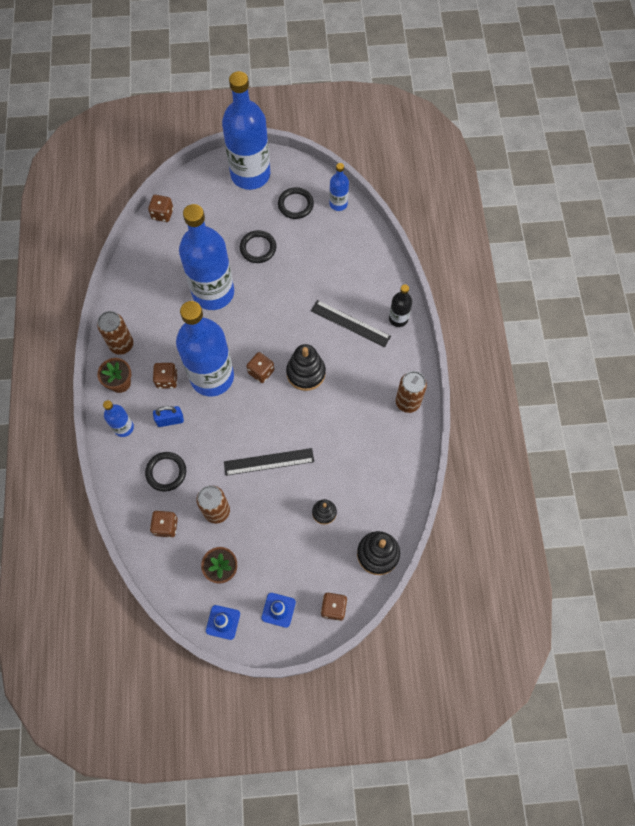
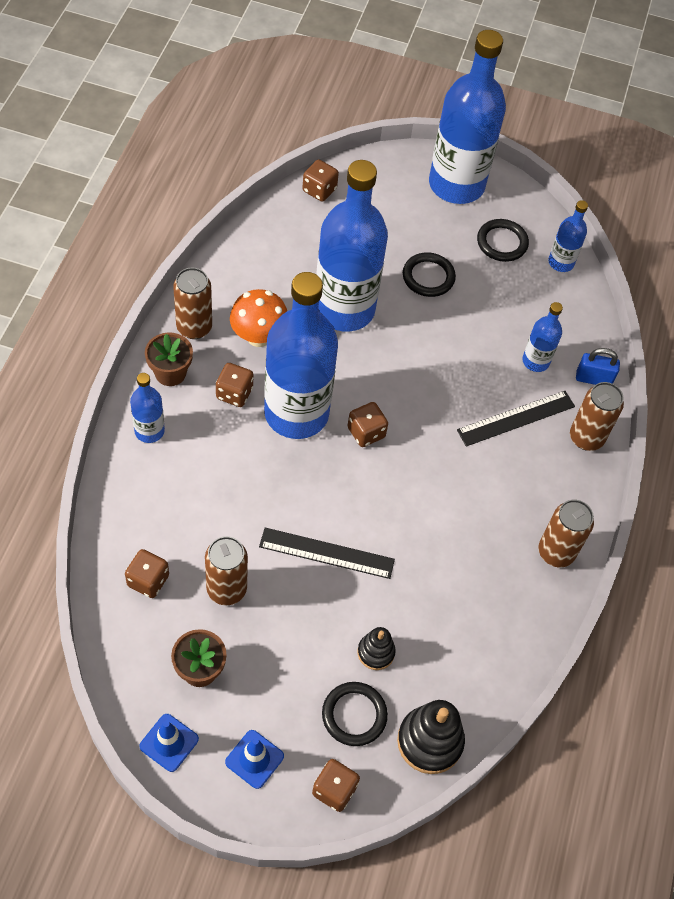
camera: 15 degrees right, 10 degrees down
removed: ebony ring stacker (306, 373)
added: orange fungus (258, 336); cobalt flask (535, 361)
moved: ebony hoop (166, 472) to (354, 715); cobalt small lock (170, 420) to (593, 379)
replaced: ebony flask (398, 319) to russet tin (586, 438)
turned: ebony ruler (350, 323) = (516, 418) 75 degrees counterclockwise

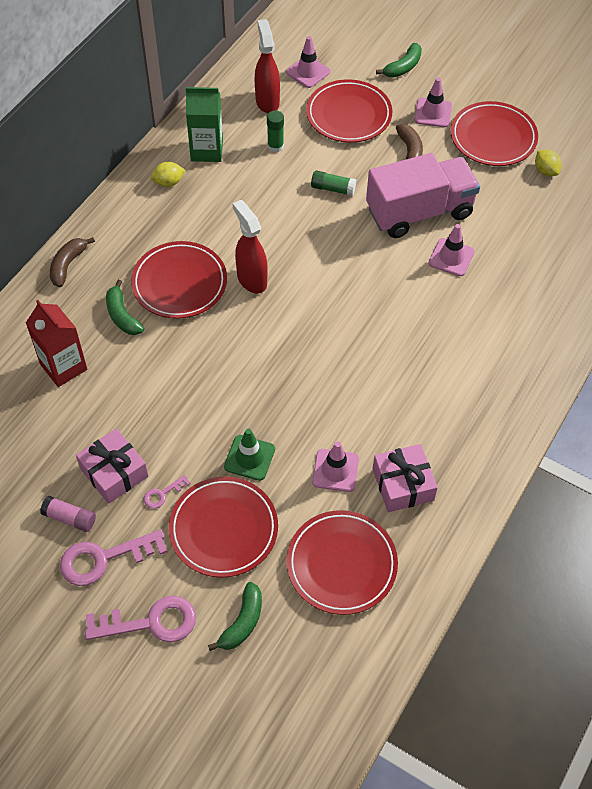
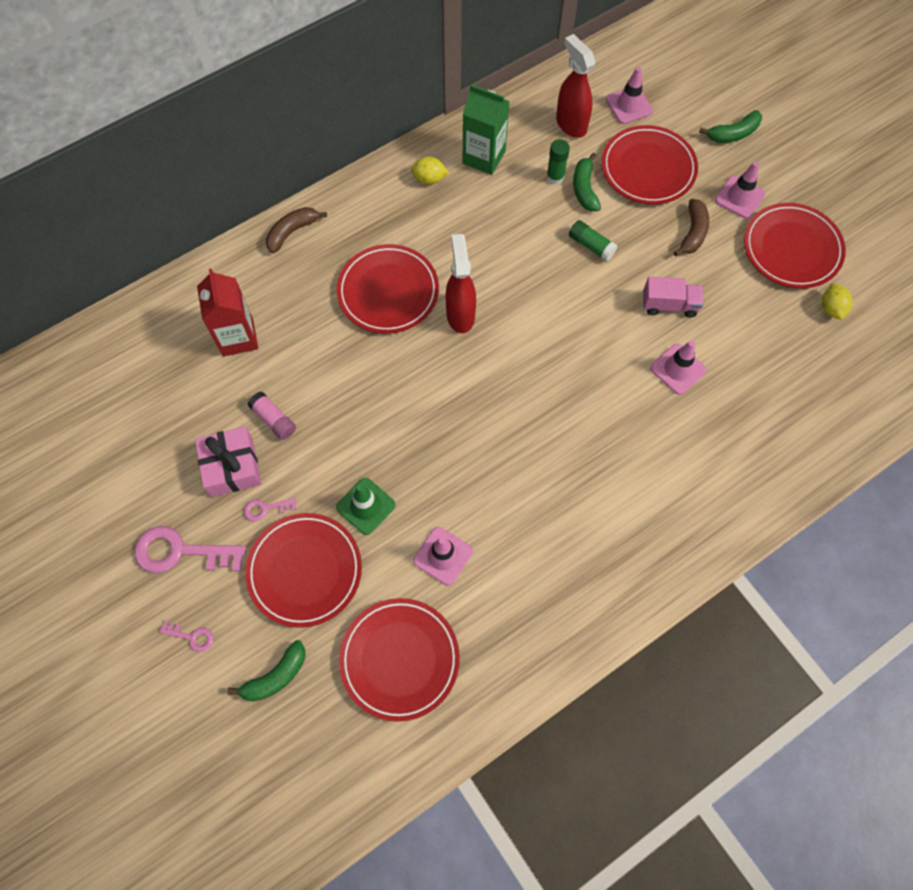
camera: 25 degrees right, 10 degrees up
removed: pink wrapped gift (402, 484)
moved: pink stick of glue (70, 518) to (273, 420); green toy banana (122, 315) to (584, 189)
turned: crimson spray bottle (267, 101) = (571, 124) 45 degrees counterclockwise
resized: pink latchkey (151, 622) = (192, 637) x0.48; pink truck (419, 212) = (669, 305) x0.48

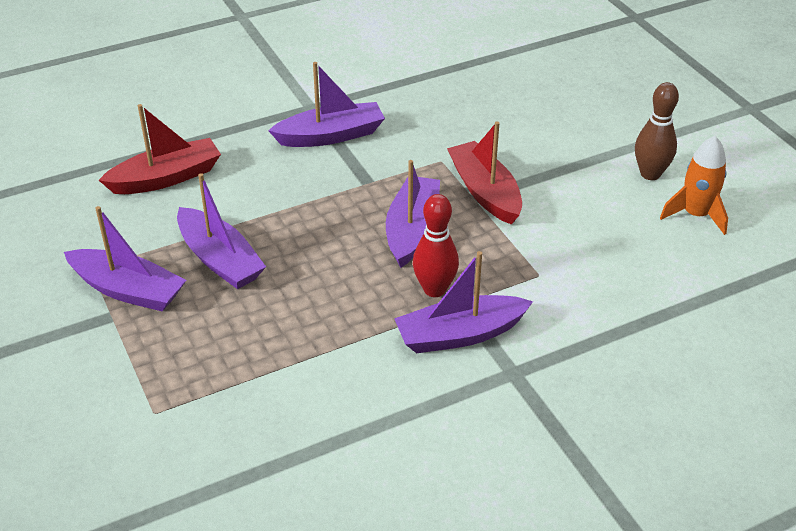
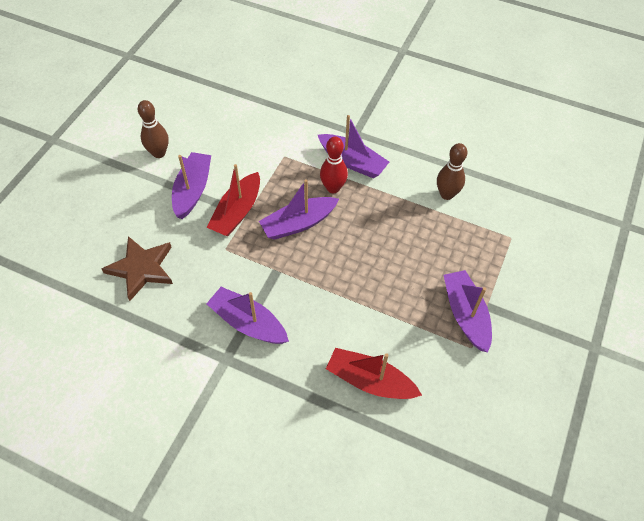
camera: 130 degrees left, 15 degrees up
removed: orange spaceship (695, 215)
added: russet star shape (141, 269); russet skittle (446, 194)
moved: royal purple sailboat (220, 260) to (193, 190)

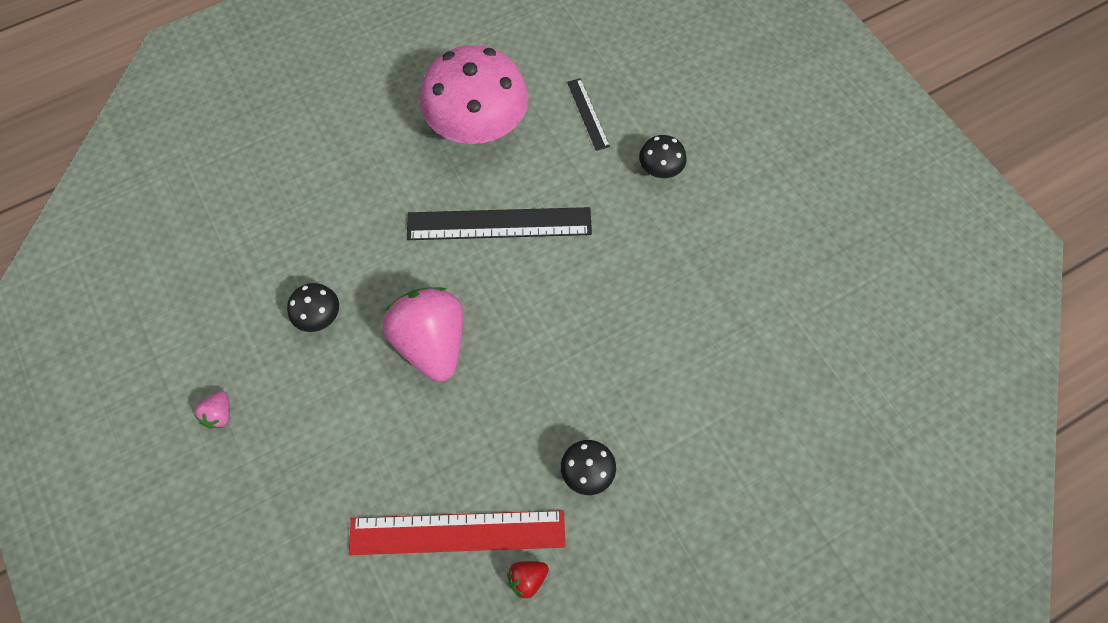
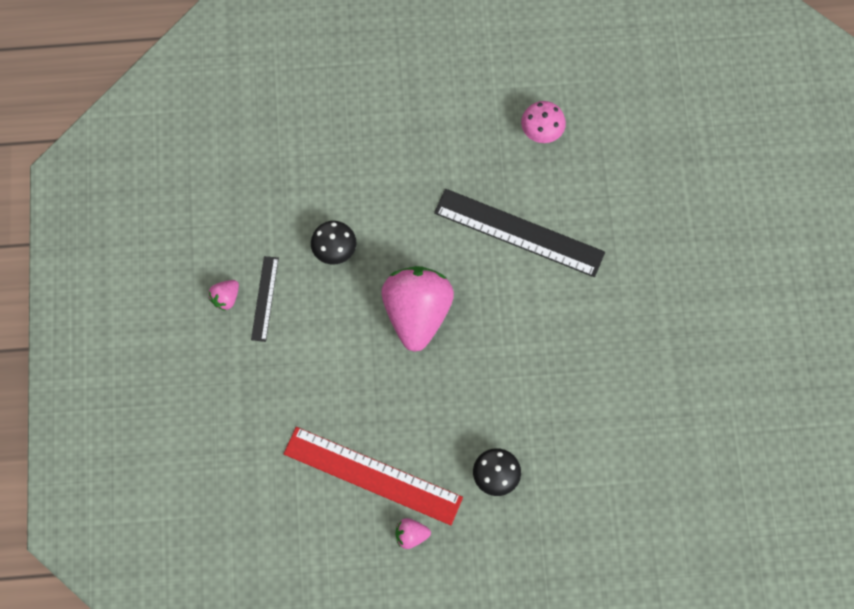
camera: 25 degrees right, 5 degrees up
removed: ebony fungus (660, 168)
moved: ebony ruler (588, 114) to (265, 298)
recoloured: crimson strawberry (527, 579) to pink strawberry (411, 535)
resized: pink fungus (478, 124) = (542, 130) x0.44

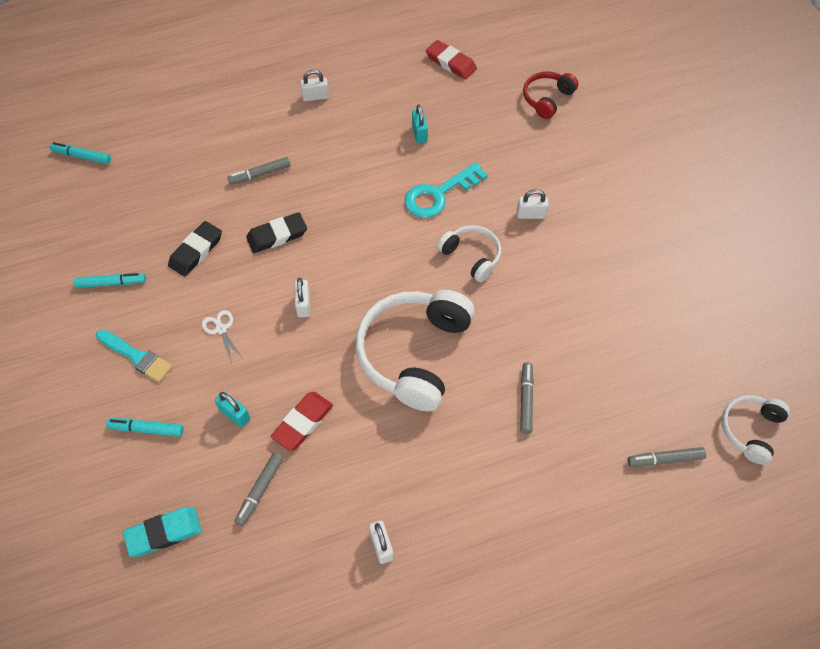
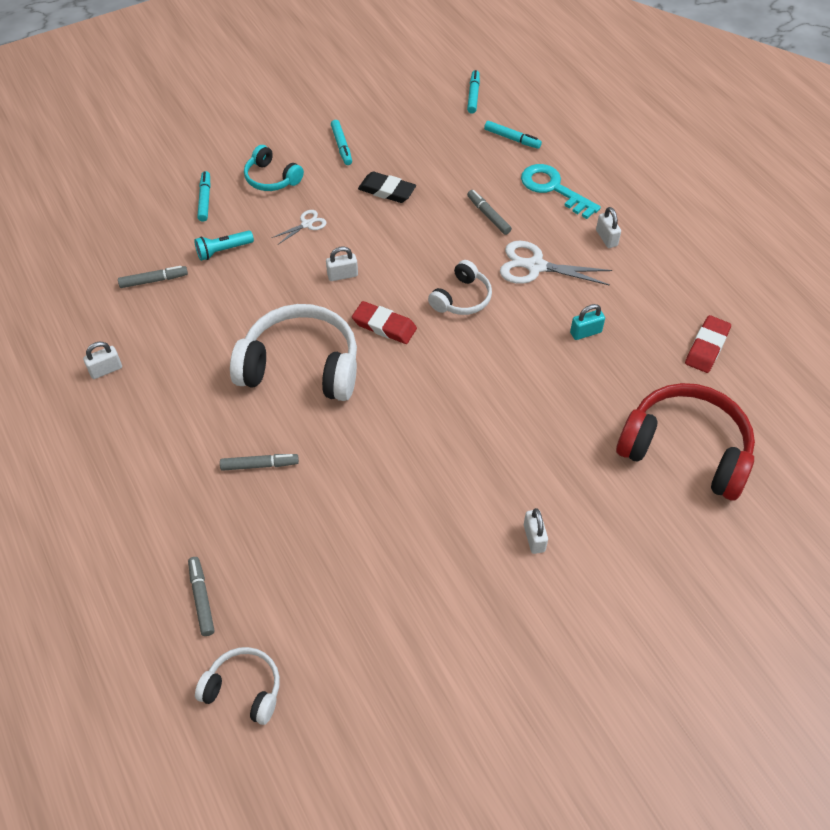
camera: 80 degrees right, 5 degrees down
removed: aqua pencil eraser (164, 533); ebony pencil eraser (277, 235)
added: aqua felt pen (512, 139); white pair of scissors (535, 266)
moved: crimson pencil eraser (303, 422) to (384, 326); aqua latchkey (439, 194) to (553, 189); white headset (471, 256) to (462, 298); white small lock (531, 214) to (534, 538)
replaced: aqua paintbrush (137, 357) to aqua headset (271, 178); aqua small lock (235, 414) to aqua pocket torch (223, 250)
turned: ash-grey felt pen (260, 490) = (154, 280) 150 degrees clockwise
resized: crimson headset (547, 99) = (686, 449) x1.89

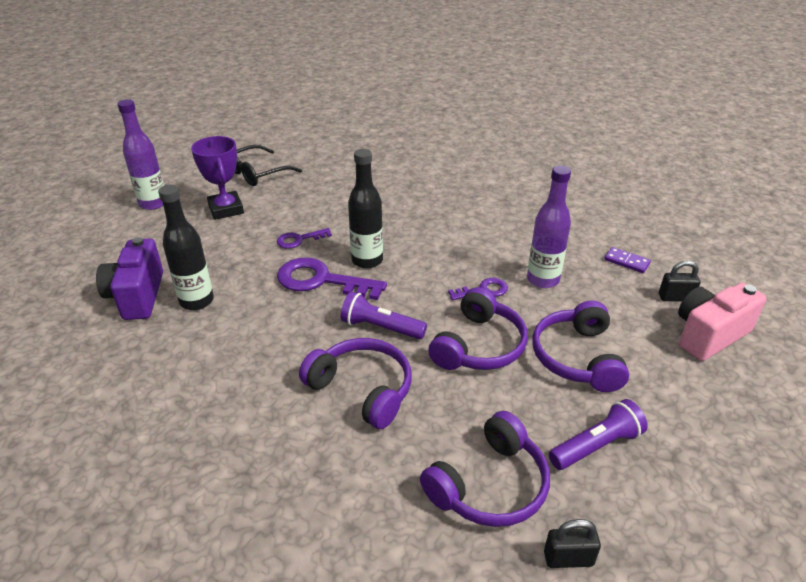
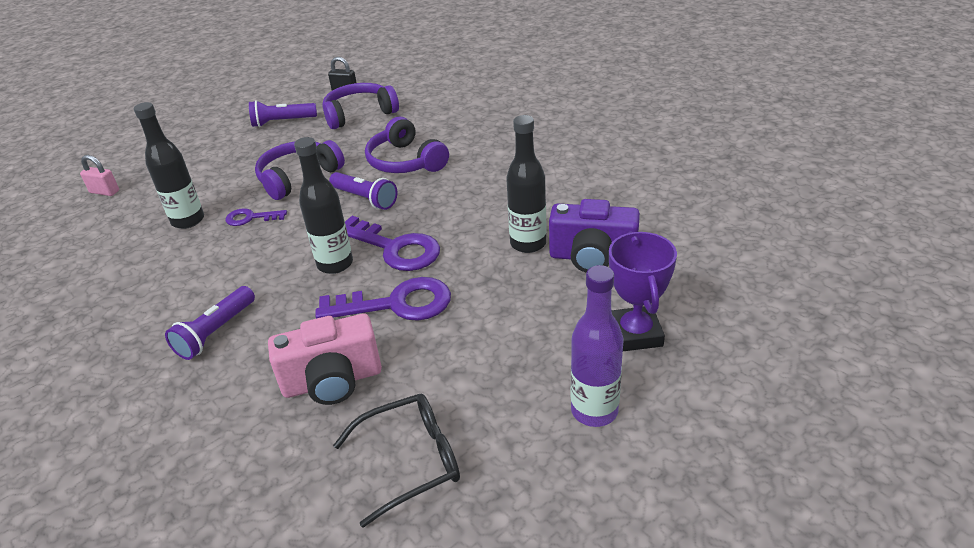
camera: 160 degrees left, 0 degrees up
removed: royal purple headset (577, 357); royal purple domino (626, 262)
added: royal purple pocket torch (215, 332)
moved: royal purple prize cup (226, 209) to (635, 334); pink photo camera (709, 335) to (332, 381)
recoloured: royal purple flask (543, 279) to ebony flask (188, 220); ebony small lock (675, 298) to pink small lock (104, 192)
turned: royal purple photo camera (137, 296) = (592, 257) 90 degrees clockwise
resized: royal purple latchkey (299, 240) = (396, 304) x1.86

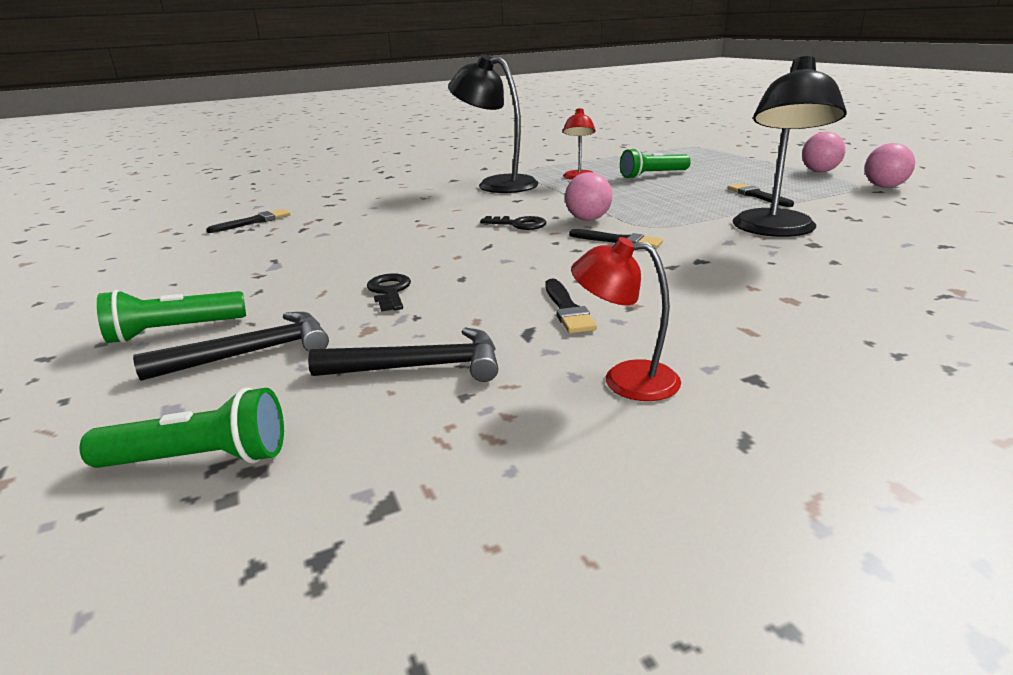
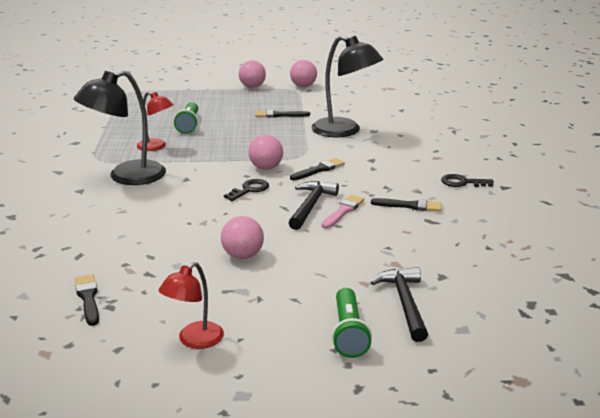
camera: 70 degrees left, 0 degrees up
removed: green pocket torch (199, 459)
added: pink play ball (243, 256); pink paintbrush (343, 211)
moved: ebony claw hammer (420, 367) to (310, 206); ebony latchkey (389, 291) to (462, 182); crimson lamp (625, 380) to (194, 340)

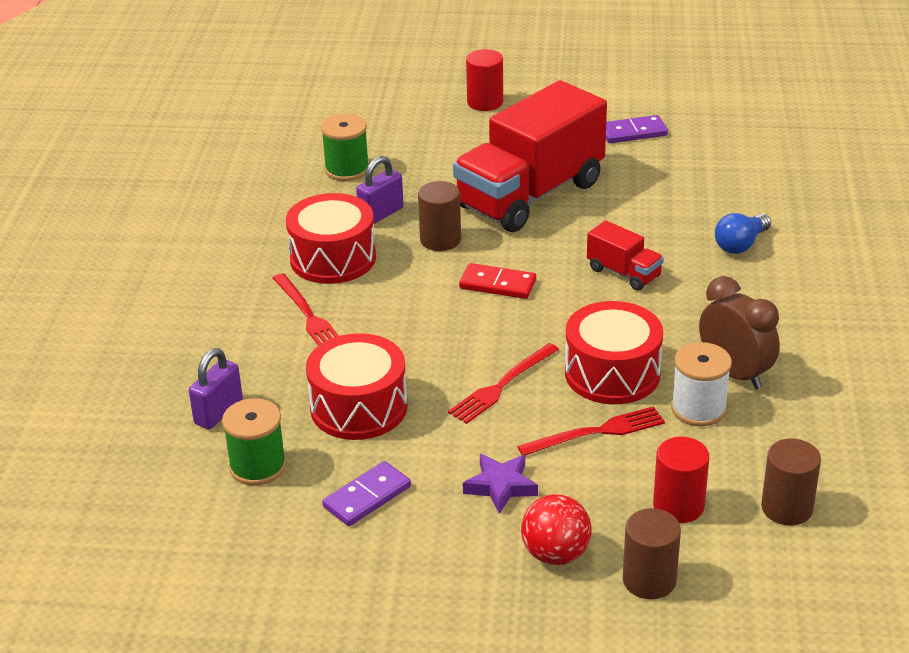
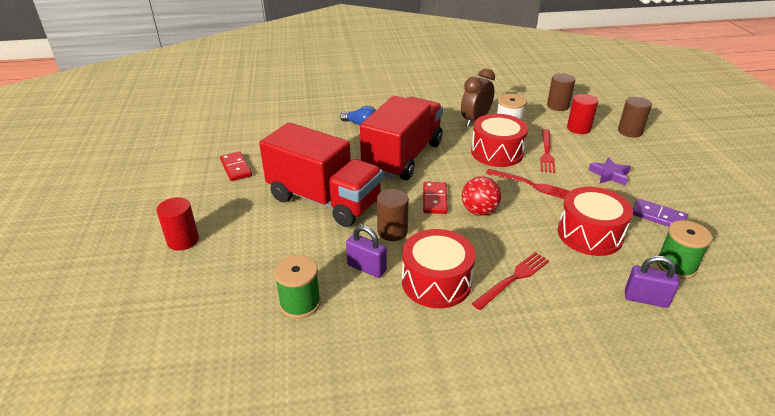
camera: 105 degrees left, 0 degrees up
moved: crimson play ball (555, 554) to (479, 211)
recoloured: royal purple domino (633, 132) to crimson domino (236, 168)
turned: crimson dinner fork (596, 432) = (546, 152) 135 degrees counterclockwise
resized: crimson truck (624, 273) = (403, 157) x2.29

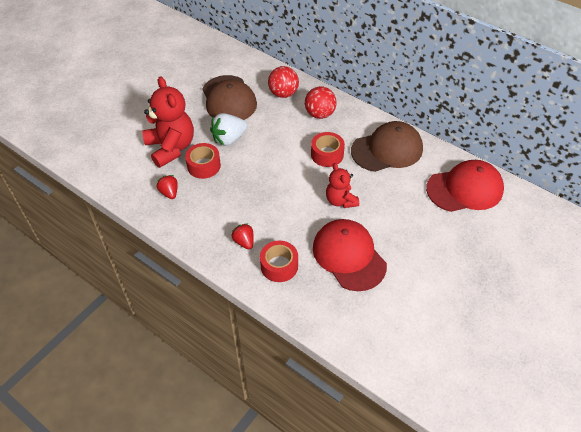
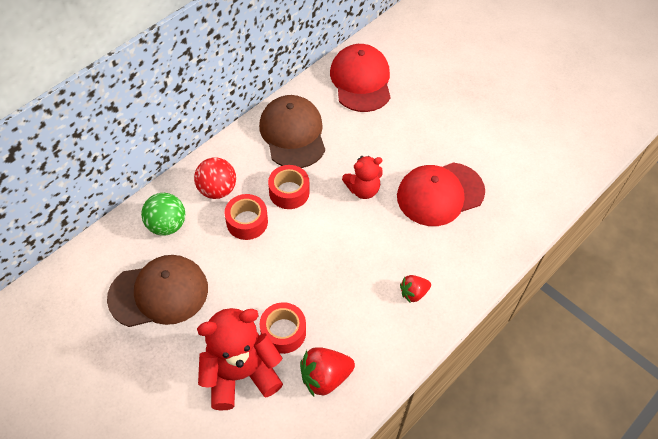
camera: 85 degrees left, 5 degrees up
removed: white strawberry (229, 139)
moved: crimson tape (279, 266) to (247, 222)
recoloured: crimson play ball (283, 93) to green play ball (167, 225)
resized: crimson strawberry (169, 192) = (325, 377) x1.62

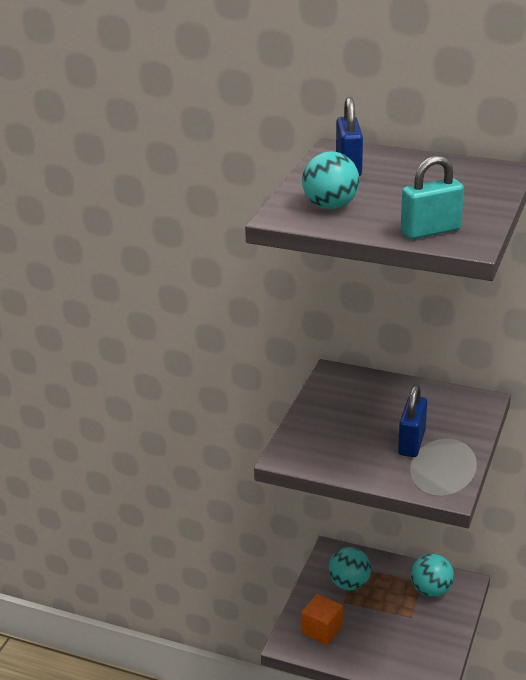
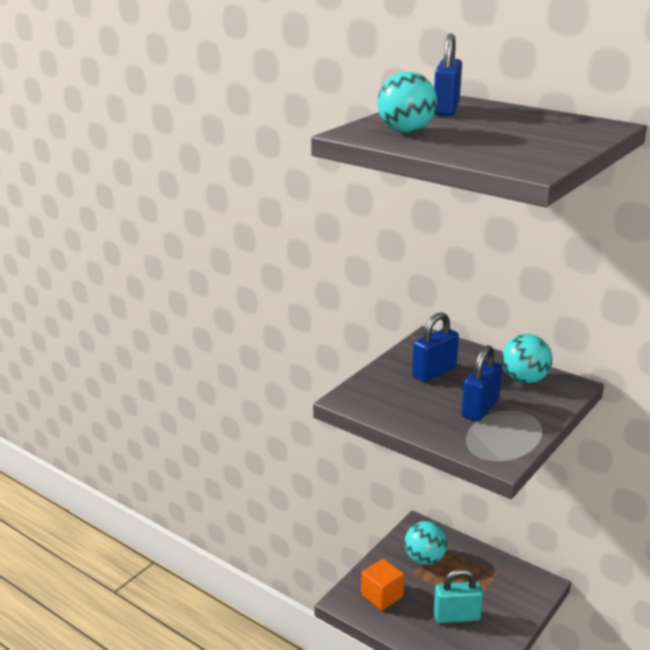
camera: 15 degrees right, 5 degrees down
added: cobalt small lock (434, 372)
moved: aqua small lock (430, 231) to (456, 616); aqua play ball (431, 590) to (524, 380)

